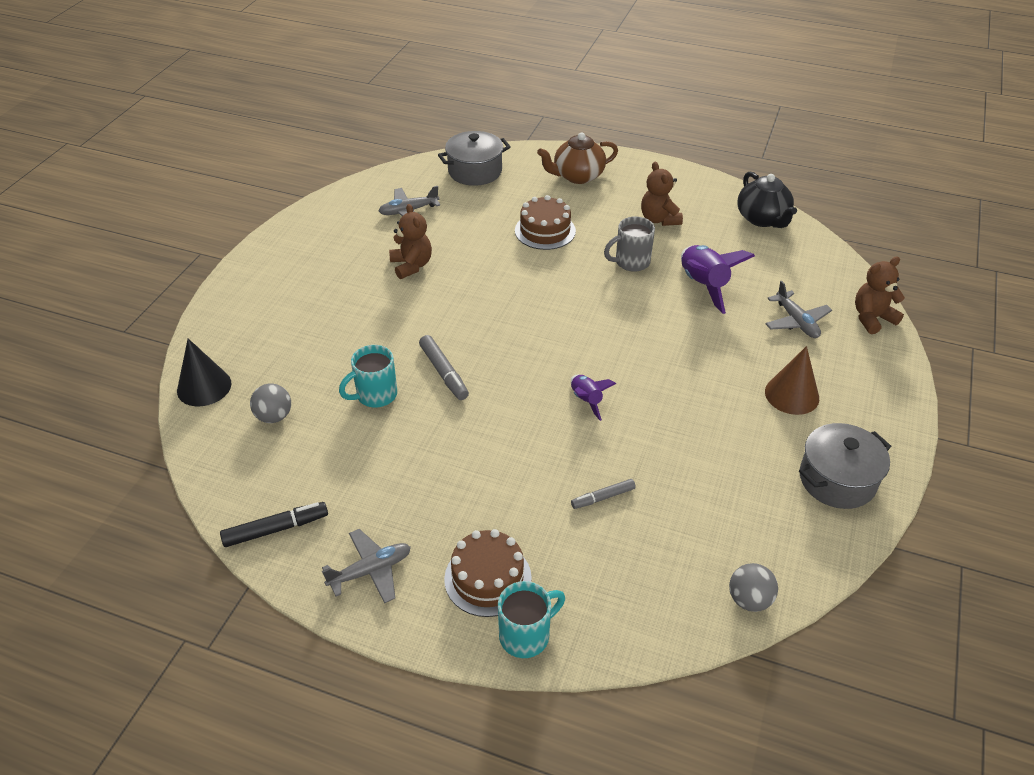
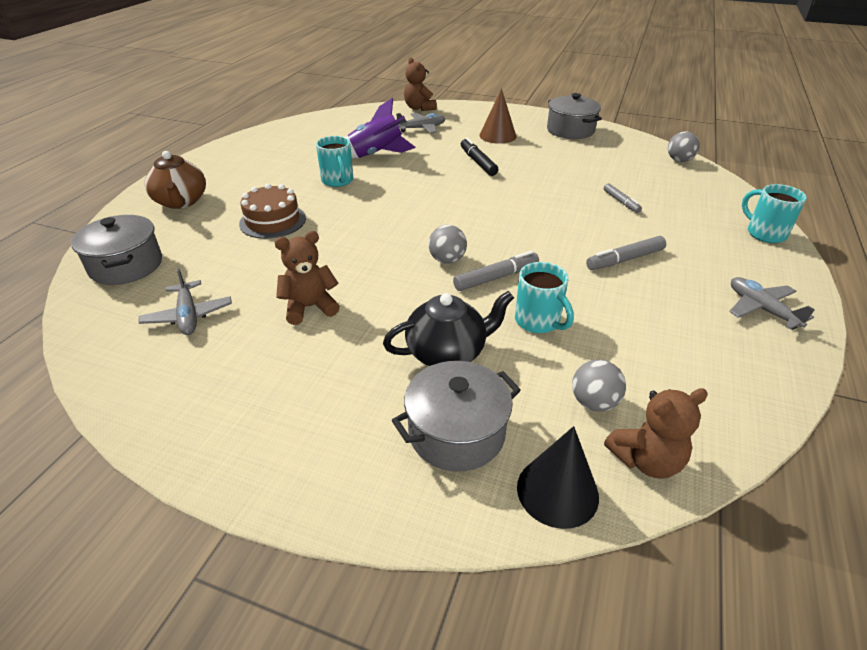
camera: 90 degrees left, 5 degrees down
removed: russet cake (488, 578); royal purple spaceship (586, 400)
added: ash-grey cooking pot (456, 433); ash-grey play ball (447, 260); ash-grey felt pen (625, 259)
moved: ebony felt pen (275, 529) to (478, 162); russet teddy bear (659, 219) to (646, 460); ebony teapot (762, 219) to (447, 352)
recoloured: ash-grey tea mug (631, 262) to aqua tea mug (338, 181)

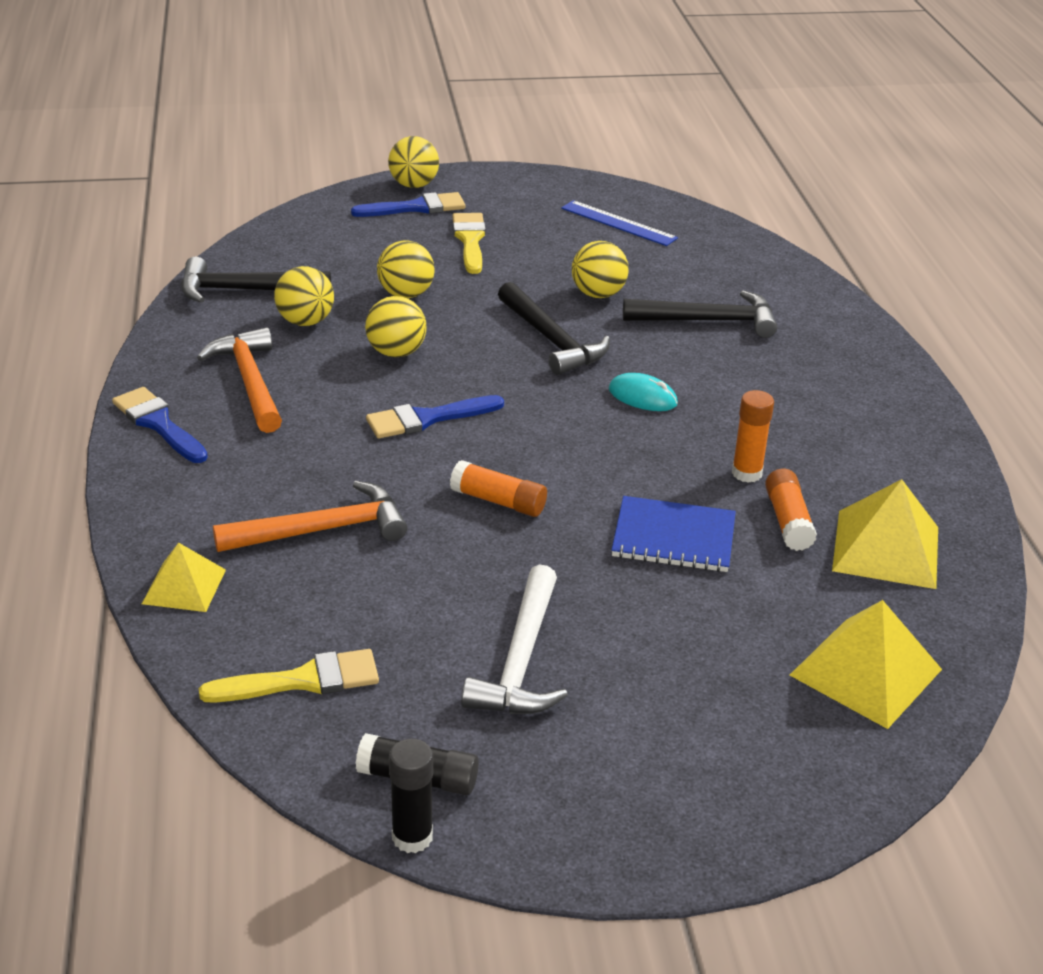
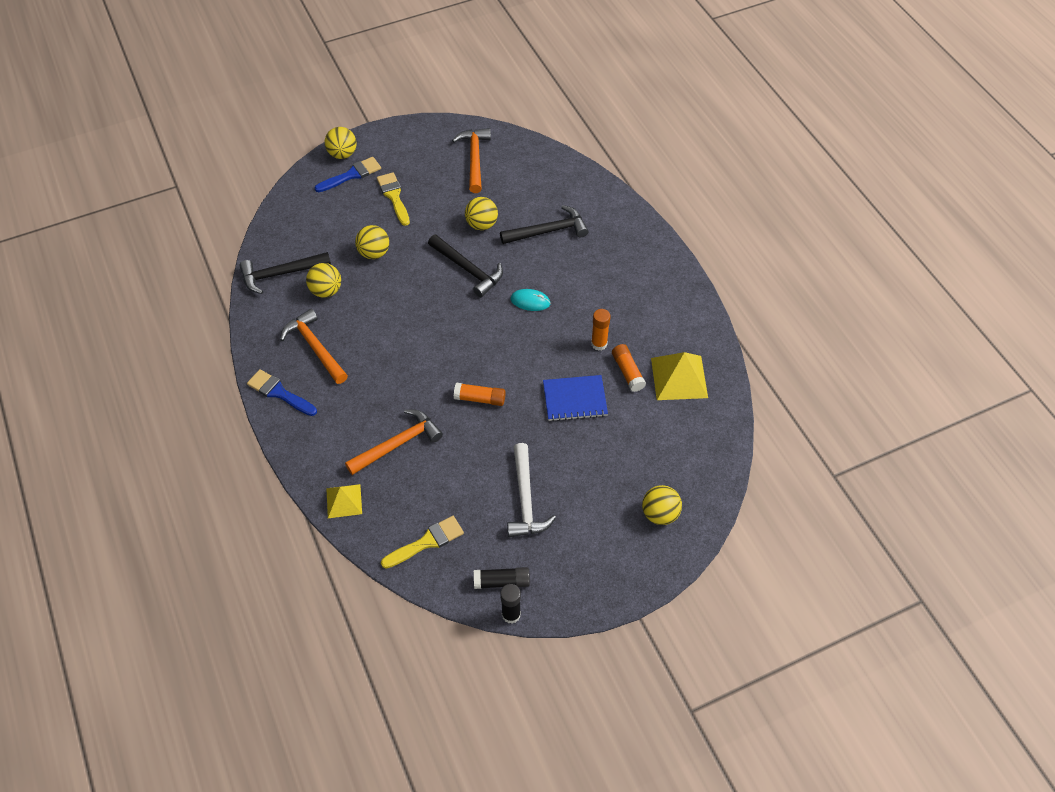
camera: 15 degrees left, 20 degrees up
removed: cobalt paintbrush (427, 419); golden solid pyramid (865, 672)
moved: golden play ball (396, 352) to (660, 514)
replaced: cobalt ruler (618, 223) to orange claw hammer (474, 159)

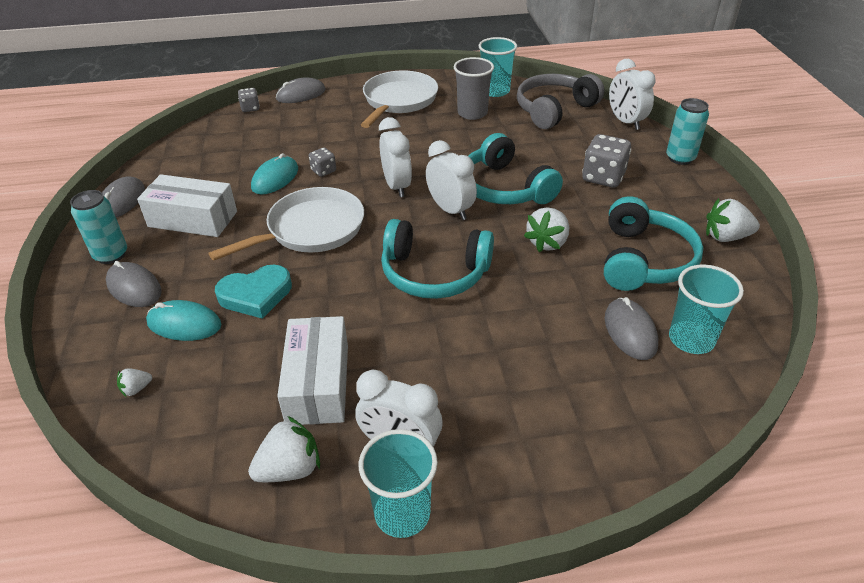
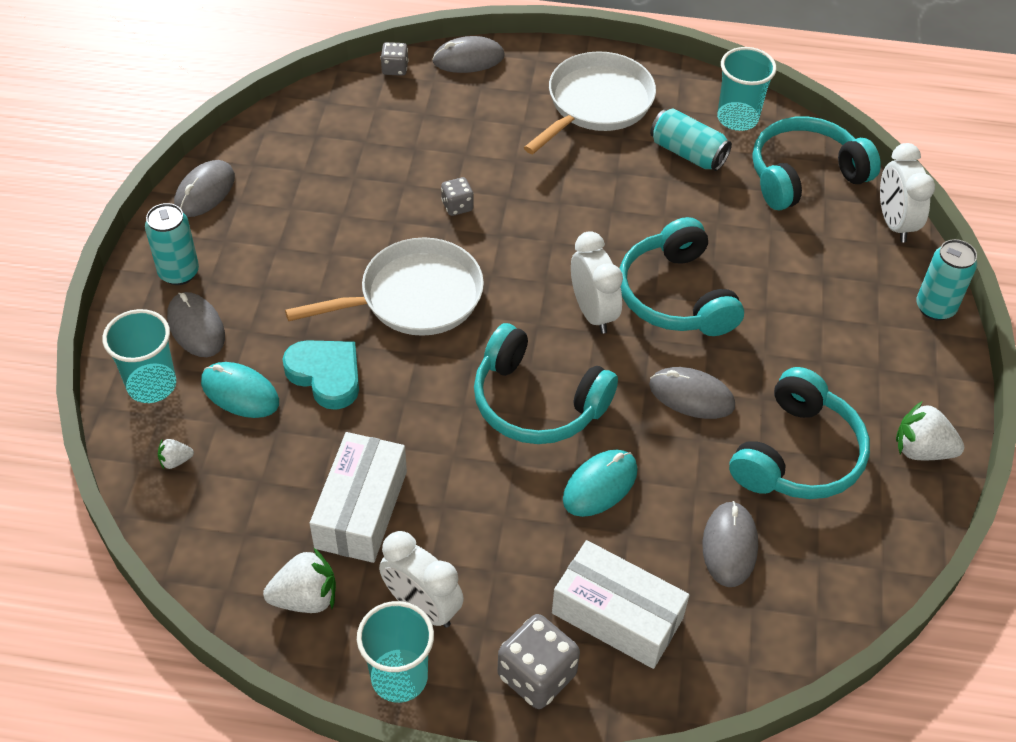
camera: 15 degrees right, 10 degrees up
removed: white clock (397, 186)
moved: white parcel (193, 219) to (617, 615); aqua mouse (275, 178) to (600, 485); ash-grey game die (603, 177) to (537, 675); aqua beaker (691, 339) to (151, 385)
replaced: ash-grey beaker (472, 113) to aqua tin (688, 153); white strawberry (547, 243) to ash-grey mouse (691, 396)
recoloured: ash-grey headset (554, 110) to aqua headset (804, 175)
turned: aqua heart shape (256, 295) = (326, 375) 135 degrees counterclockwise

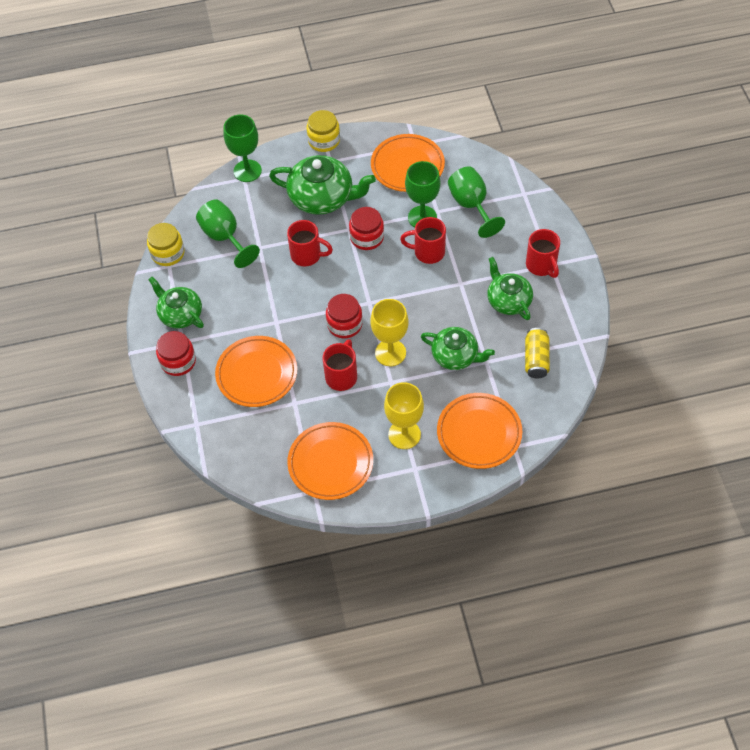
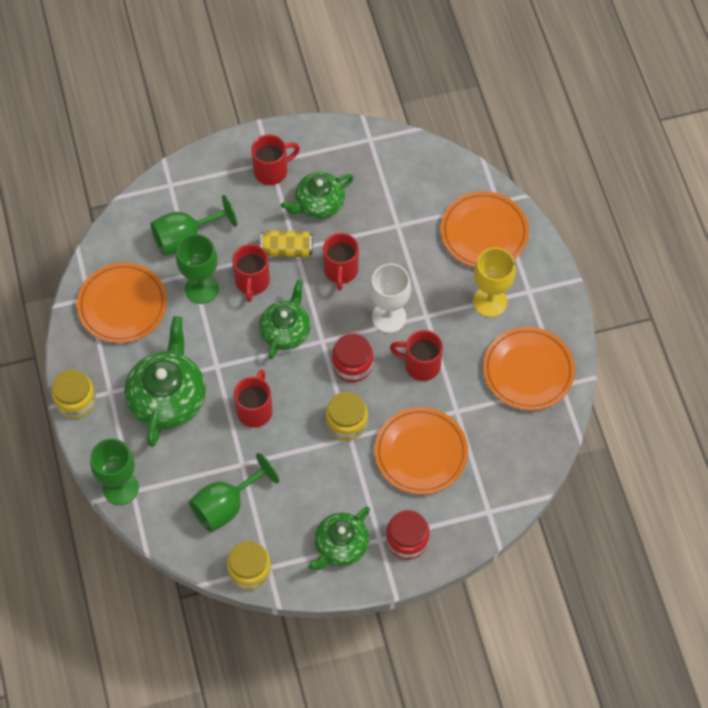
camera: 95 degrees left, 5 degrees up
removed: crimson jar (367, 237)
added: crimson tea mug (341, 271); golden jar (346, 423)
moved: green teapot (455, 356) to (285, 330); golden tin (536, 359) to (287, 250)
recoloured: golden goblet (390, 353) to white goblet (389, 317)

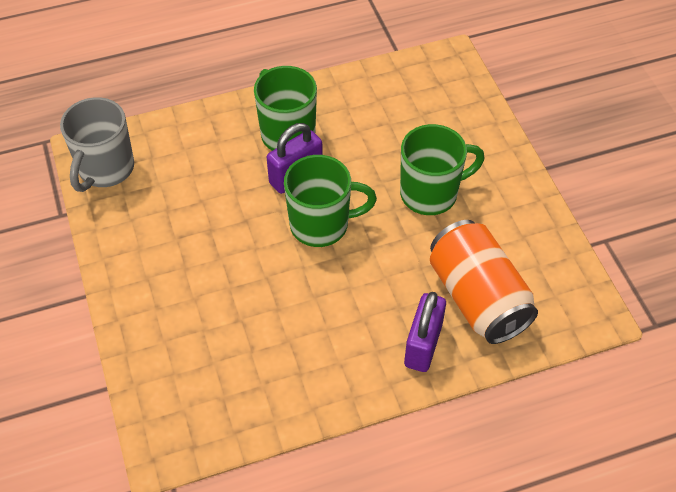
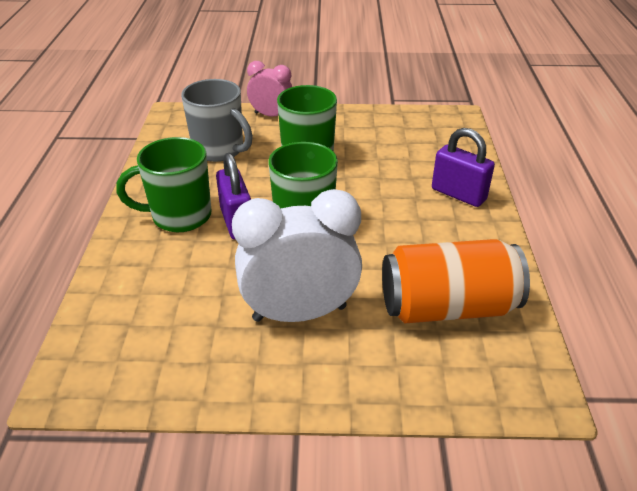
camera: 70 degrees left, 15 degrees down
added: white clock (299, 313); pink clock (271, 115)
moved: ash-grey tea mug (105, 169) to (219, 150); orange tin (478, 297) to (447, 307)

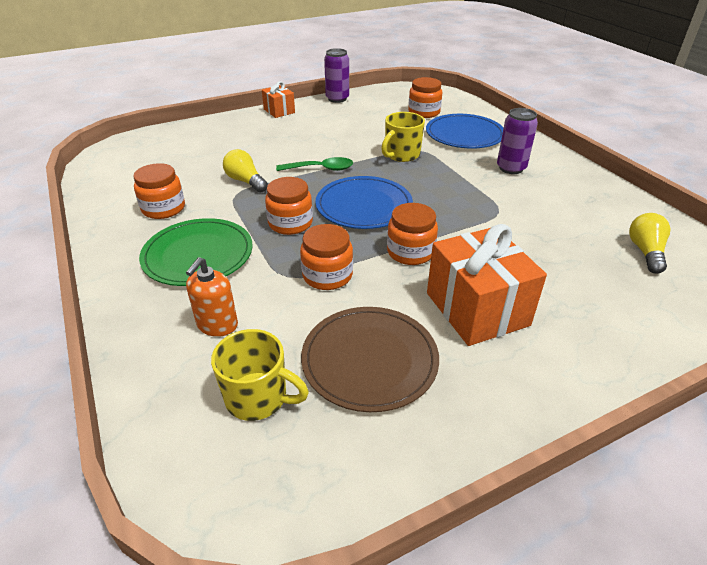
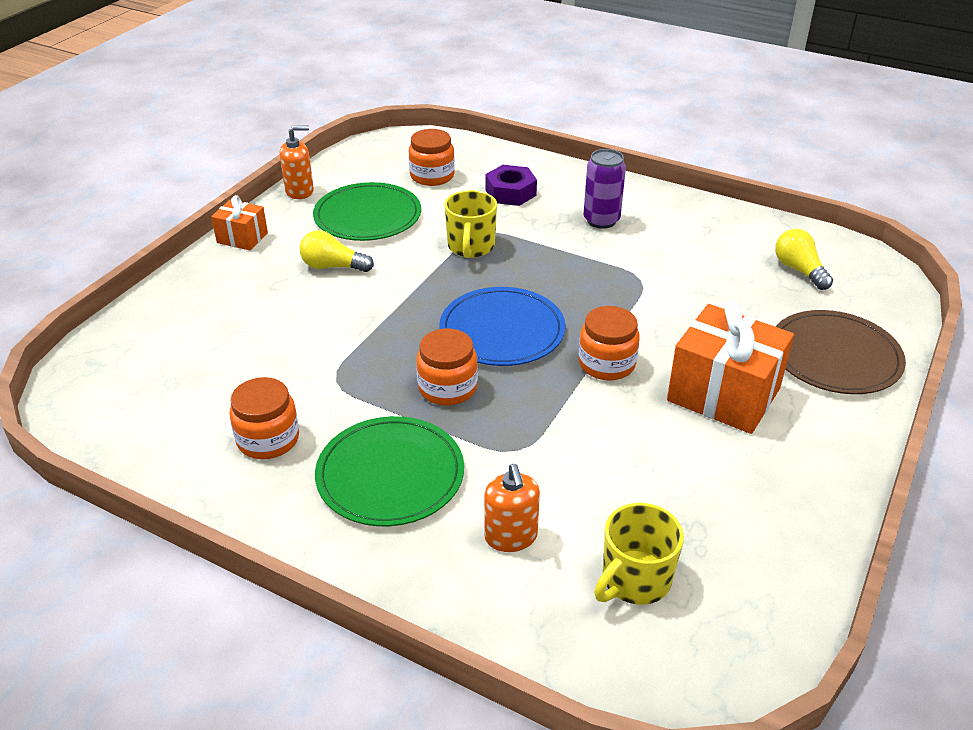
camera: 35 degrees left, 0 degrees up
removed: green spoon (321, 169); orange jar (327, 275)
added: green plate (367, 216)
moved: golden lightbulb (245, 181) to (333, 266); russet plate (369, 360) to (835, 356)
replaced: royal purple tin (337, 99) to orange soap pump (299, 191); cobalt plate (464, 134) to royal purple hexagon nut (510, 192)
turned: golden tea mug (258, 398) = (634, 580) 150 degrees clockwise

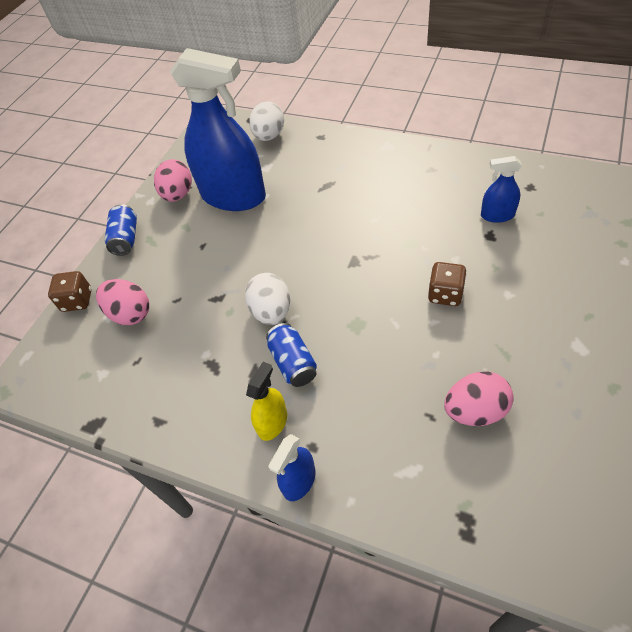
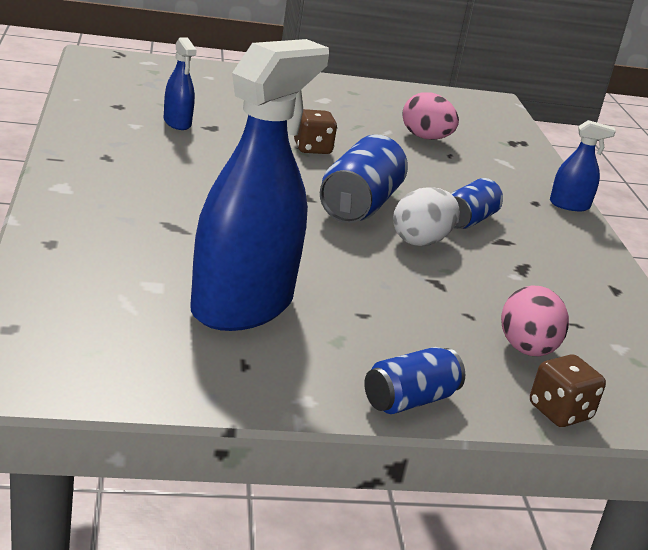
camera: 130 degrees left, 25 degrees down
removed: pink egg shape (178, 195); golden spray bottle (272, 422); white egg shape (269, 136)
added: cobalt tin (359, 205)
turned: cobalt spray bottle (233, 196) = (242, 305) 45 degrees clockwise

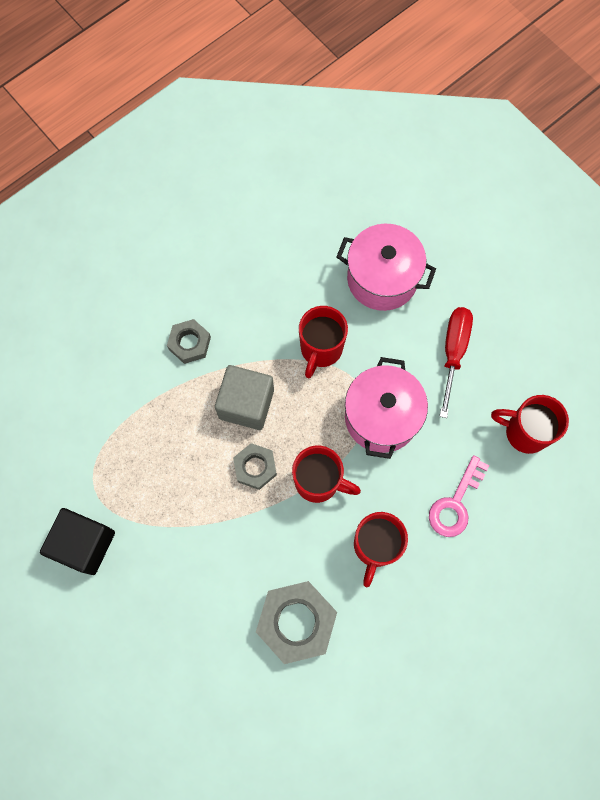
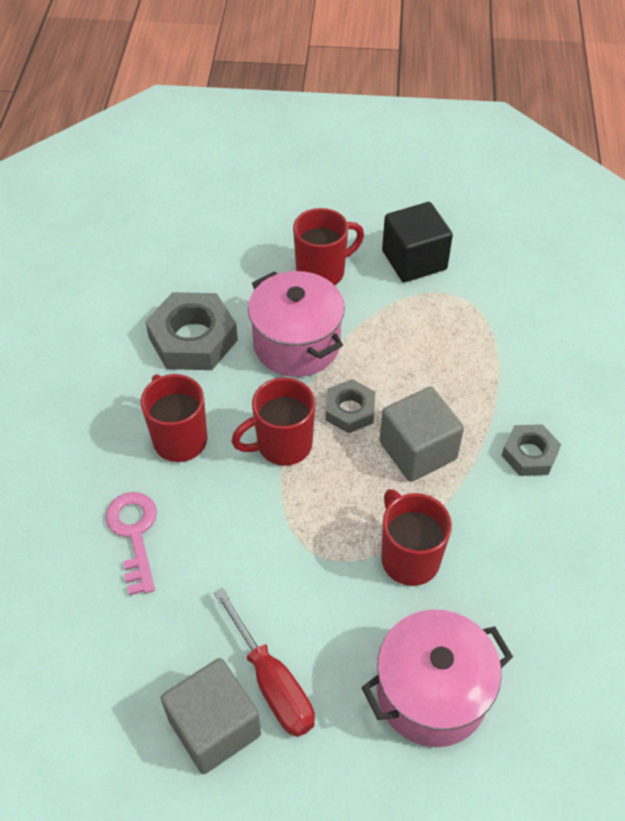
camera: 135 degrees right, 20 degrees down
added: ash-grey block (214, 727)
moved: pink cooking pot (381, 417) to (296, 344); crimson tea mug (524, 432) to (322, 272)

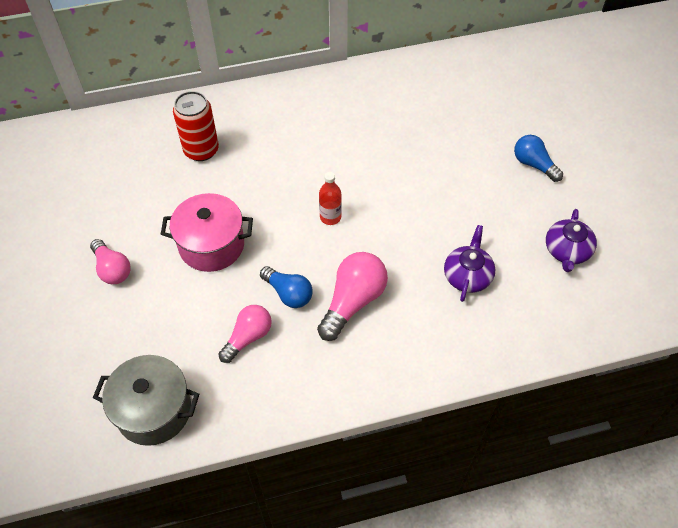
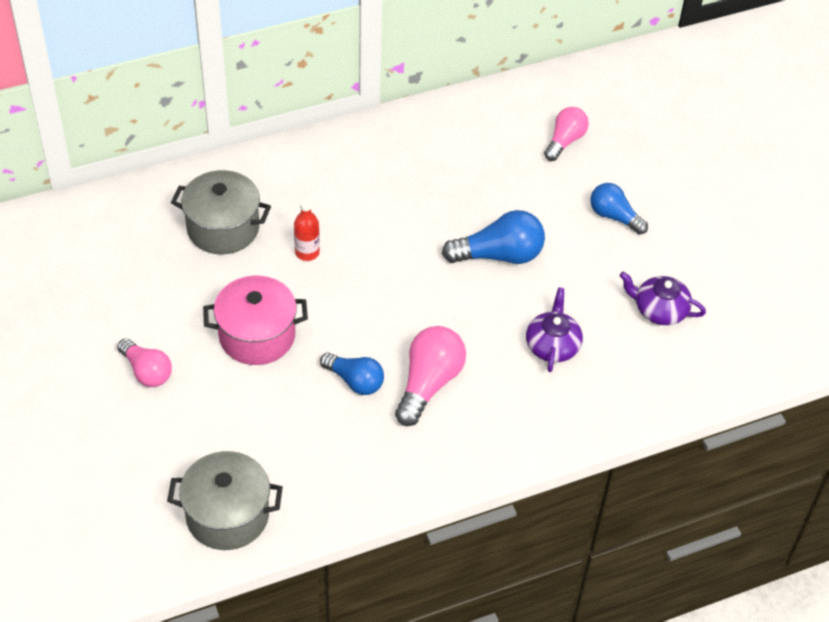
camera: 10 degrees left, 5 degrees down
added: cobalt lightbulb (499, 255)
moved: pink lightbulb (248, 337) to (565, 141); crimson flask (330, 217) to (307, 252)
replaced: crimson tin (201, 150) to ash-grey cooking pot (223, 228)
turned: royal purple teapot (567, 251) = (659, 310) 105 degrees clockwise

